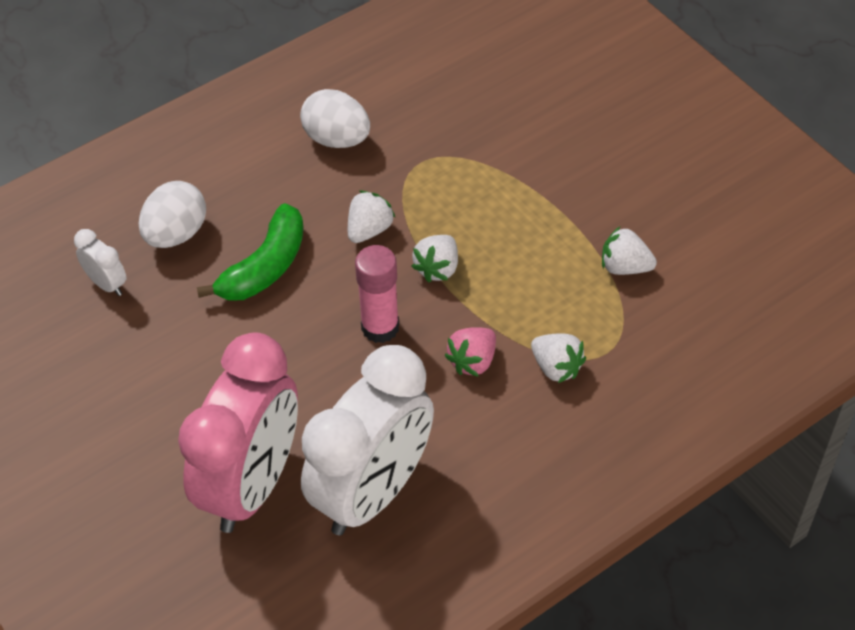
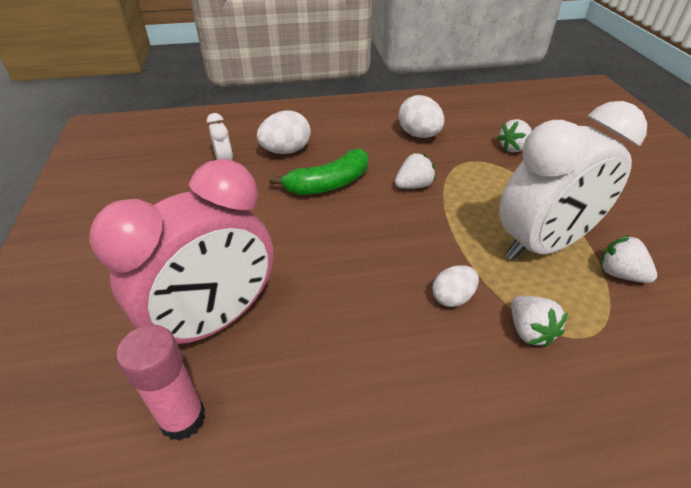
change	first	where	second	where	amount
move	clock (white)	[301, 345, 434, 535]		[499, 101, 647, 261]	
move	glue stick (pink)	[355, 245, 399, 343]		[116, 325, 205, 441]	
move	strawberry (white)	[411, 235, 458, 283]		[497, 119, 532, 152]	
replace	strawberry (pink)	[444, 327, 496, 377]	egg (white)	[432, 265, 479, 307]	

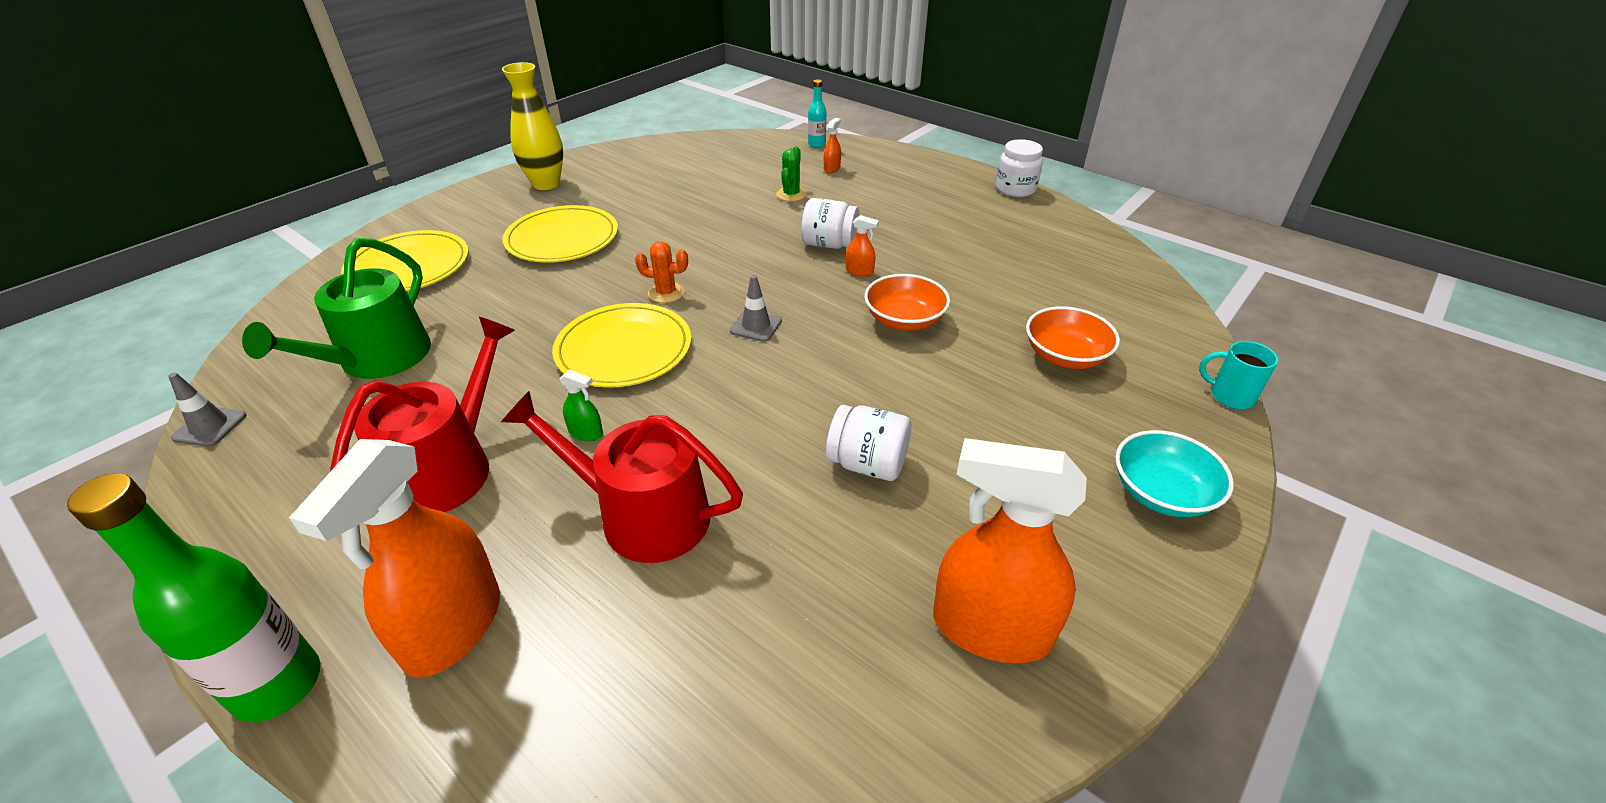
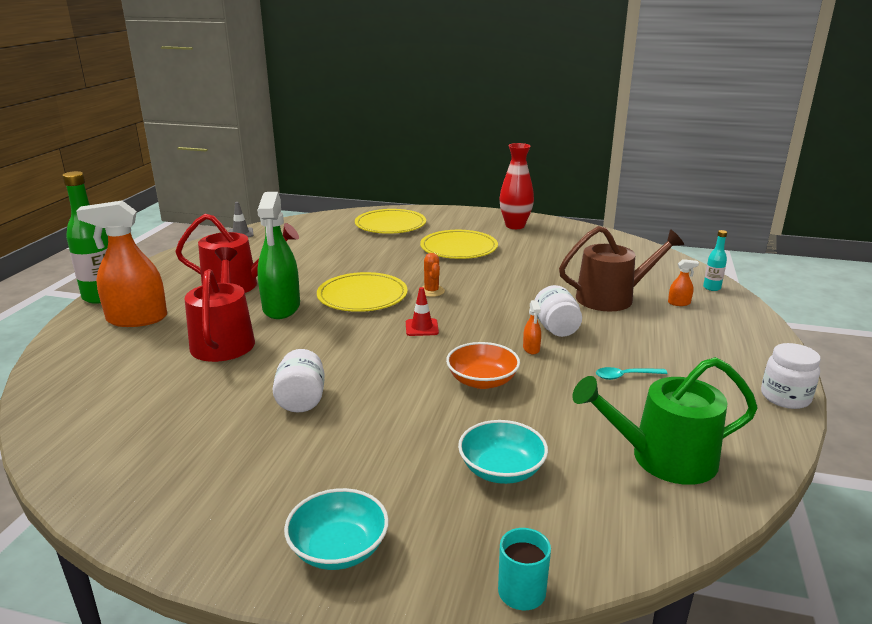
change	first	where	second	where	amount
delete	spray bottle (orange)	[933, 438, 1087, 663]			
insert			spoon (turquoise)	[596, 367, 668, 380]	
move	watering can (green)	[242, 238, 431, 379]		[573, 357, 758, 485]	
replace	cactus (green)	[776, 146, 806, 201]	watering can (brown)	[559, 226, 684, 311]	
recolor	vase (yellow)	[502, 62, 563, 190]	vase (red)	[500, 143, 534, 229]	
recolor	traffic cone (grey)	[730, 275, 782, 342]	traffic cone (red)	[406, 287, 439, 336]	
recolor	bowl (orange)	[1026, 306, 1120, 369]	bowl (turquoise)	[458, 420, 548, 484]	
resize	spray bottle (green)	[559, 370, 603, 441]		[257, 192, 300, 319]	x2.50

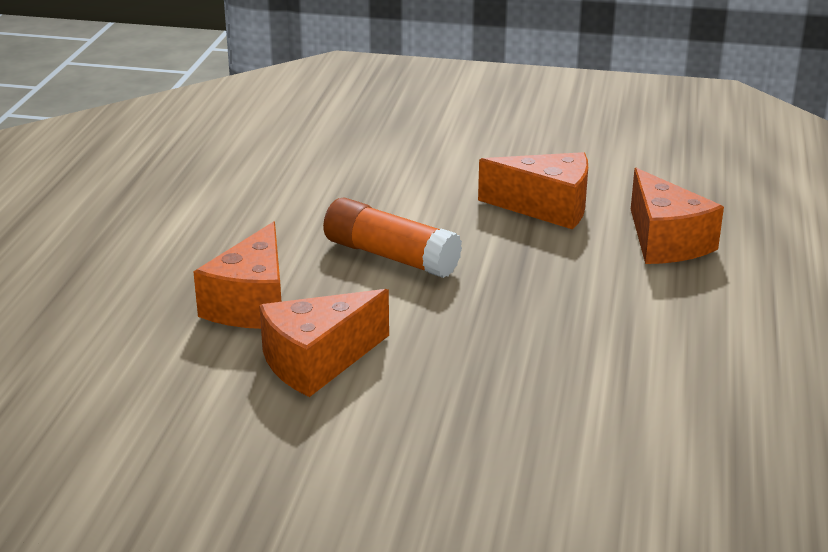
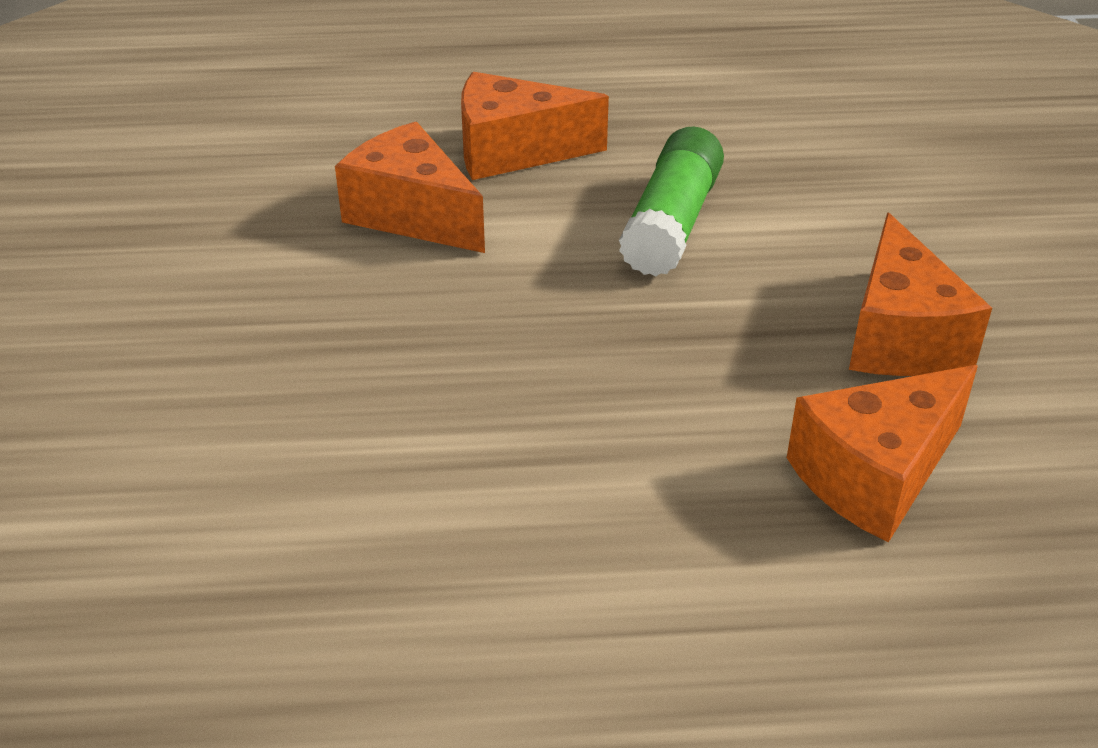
change	first	where	second	where	amount
recolor	glue stick (orange)	[323, 197, 462, 278]	glue stick (green)	[619, 126, 724, 276]	

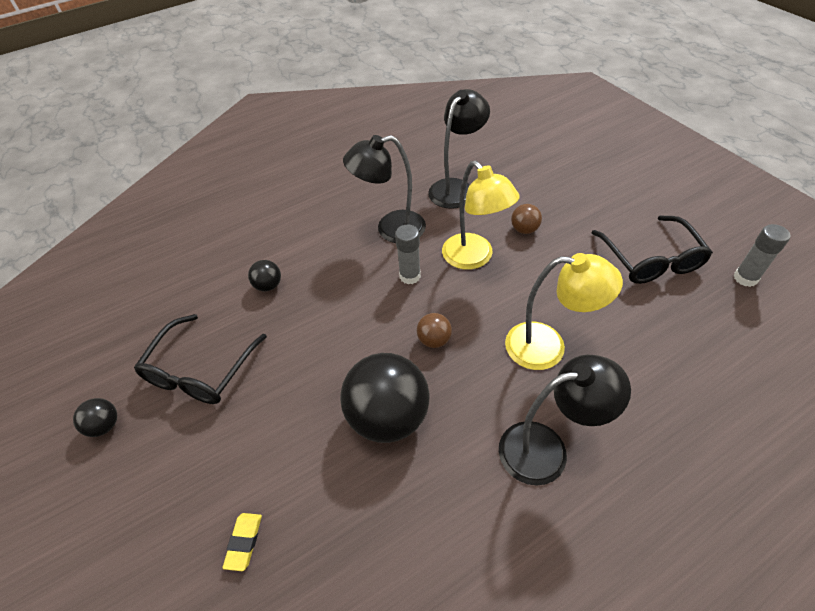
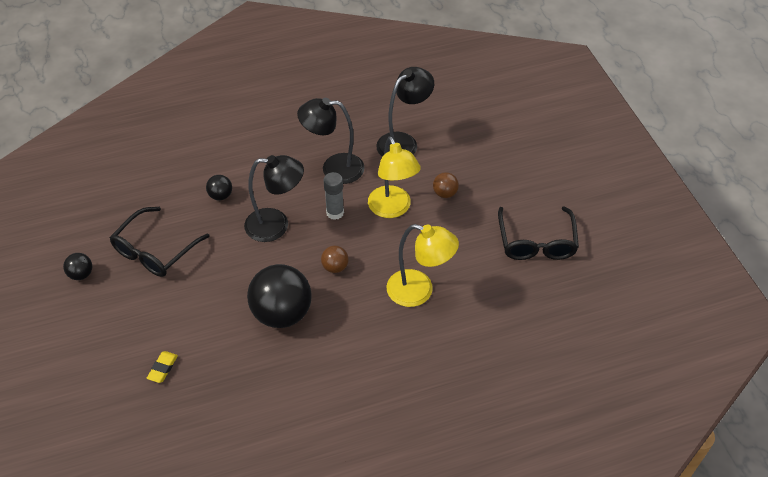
change	first	where	second	where	amount
delete	glue stick (grey)	[733, 224, 790, 287]			
move	lamp (black)	[499, 354, 631, 486]		[244, 155, 304, 242]	

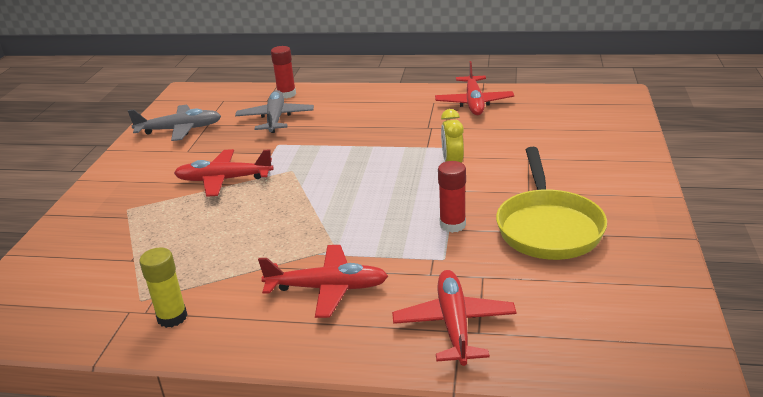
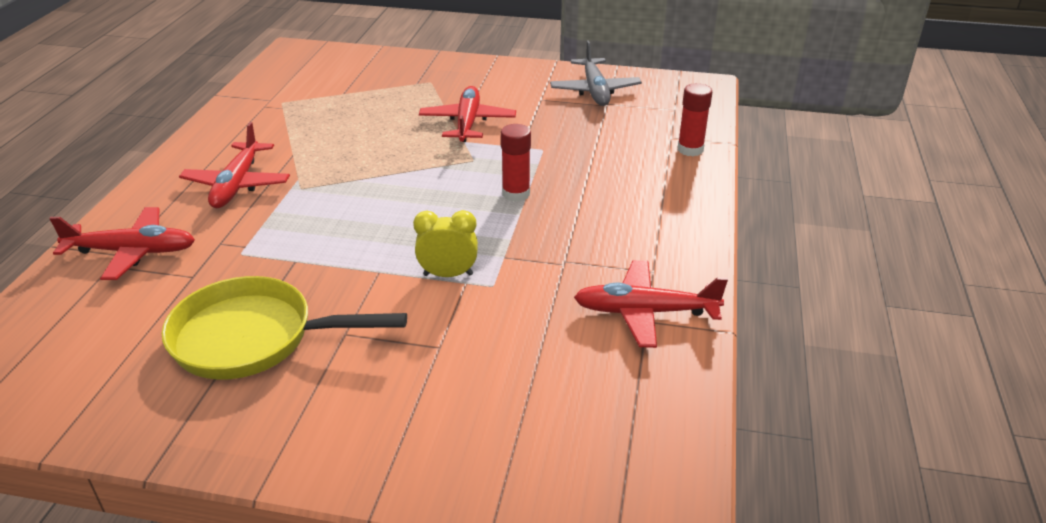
change	first	where	second	where	amount
delete	glue stick (yellow)	[139, 247, 187, 328]			
delete	plane (grey)	[235, 90, 314, 133]			
move	glue stick (red)	[438, 161, 466, 233]		[501, 124, 531, 202]	

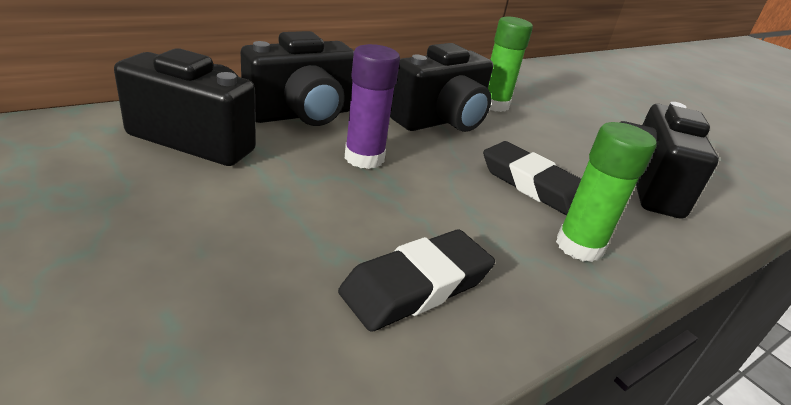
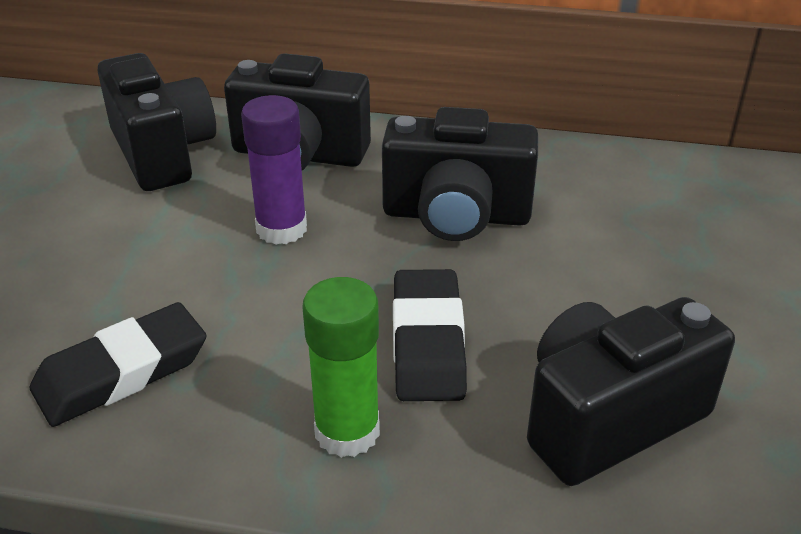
change	first	where	second	where	amount
delete	glue stick (green)	[488, 17, 533, 112]			
rotate	eraser (black)	[338, 229, 495, 332]		[30, 302, 206, 427]	45 degrees counterclockwise

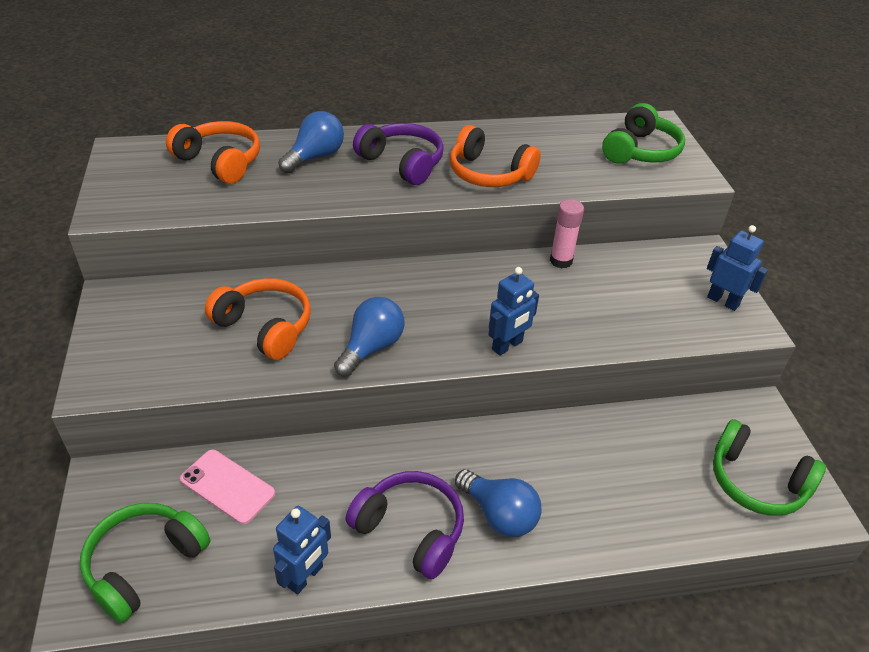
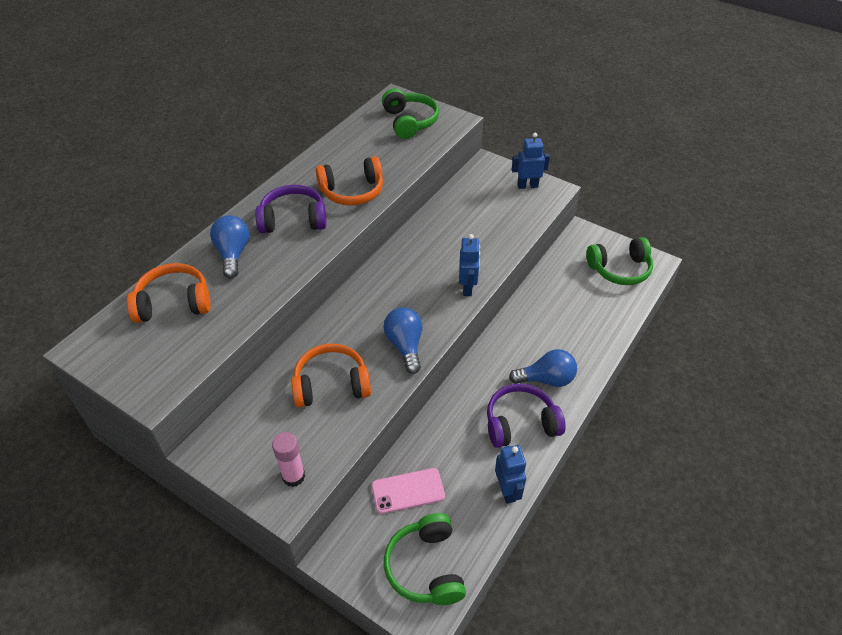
change	first	where	second	where	amount
move	glue stick (pink)	[550, 199, 584, 268]		[272, 432, 305, 487]	

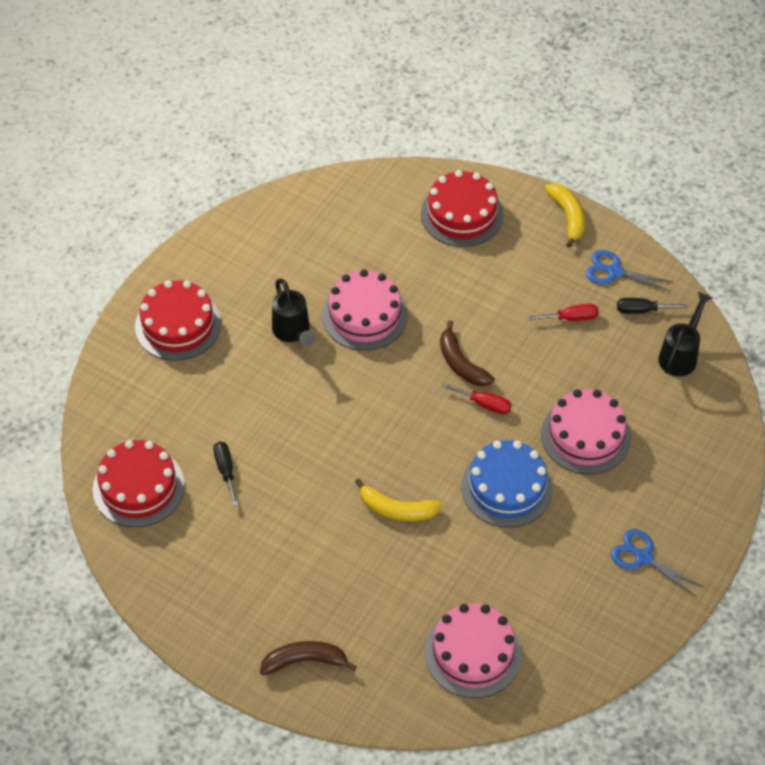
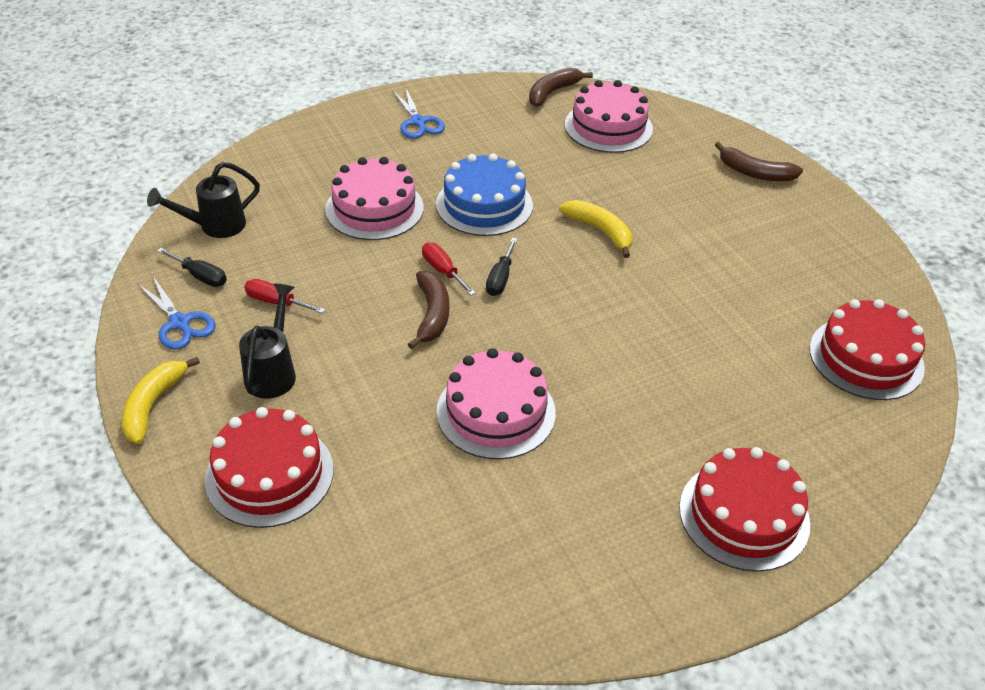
change	first	where	second	where	amount
insert			banana (brown)	[529, 68, 593, 107]	
move	screwdriver (black)	[213, 442, 238, 506]		[486, 238, 518, 296]	
move	watering can (black)	[272, 278, 315, 347]		[239, 283, 296, 399]	

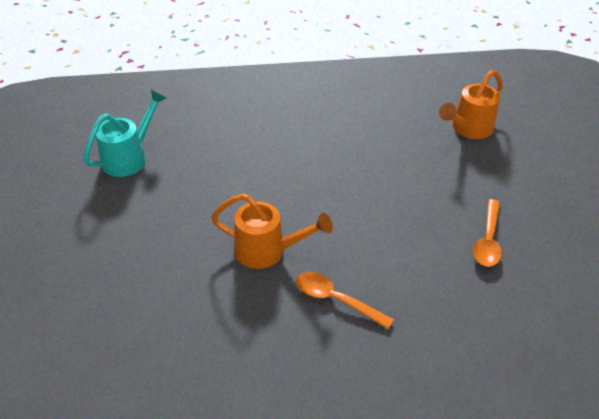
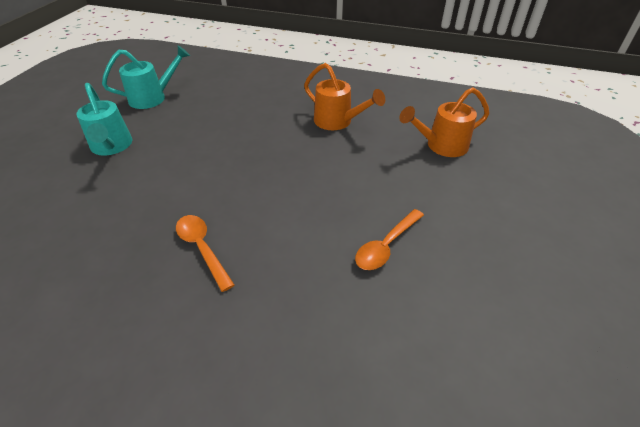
change	first	where	second	where	amount
insert			watering can (turquoise)	[76, 83, 132, 156]	
move	watering can (orange)	[211, 194, 333, 269]		[304, 63, 385, 130]	

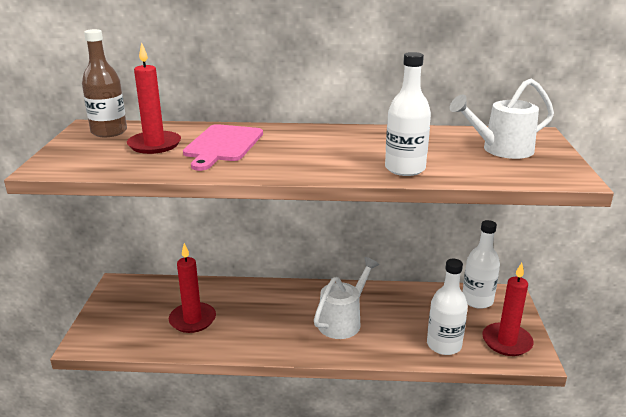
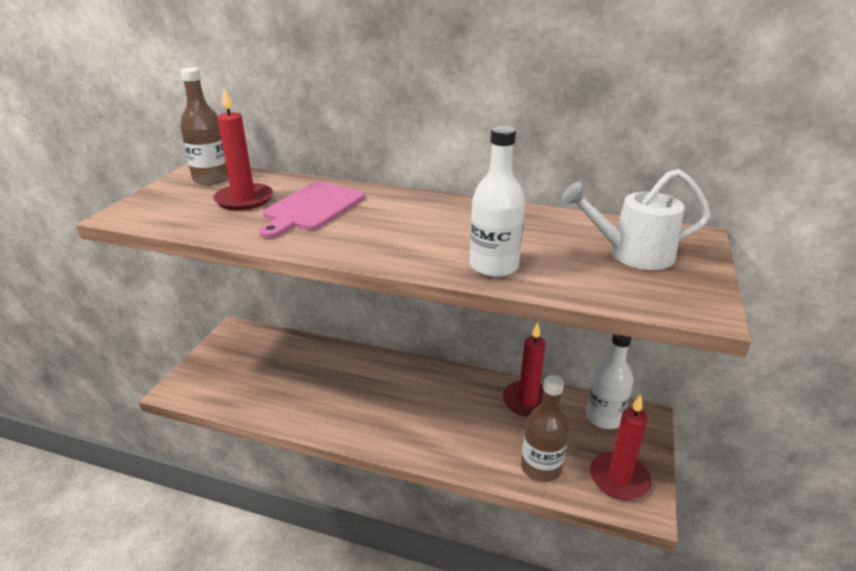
change	first	where	second	where	amount
delete	watering can (white)	[314, 257, 379, 339]			
move	candle (red)	[169, 243, 216, 333]		[503, 322, 546, 417]	
recolor	bottle (white)	[427, 259, 468, 355]	bottle (brown)	[521, 375, 569, 482]	

